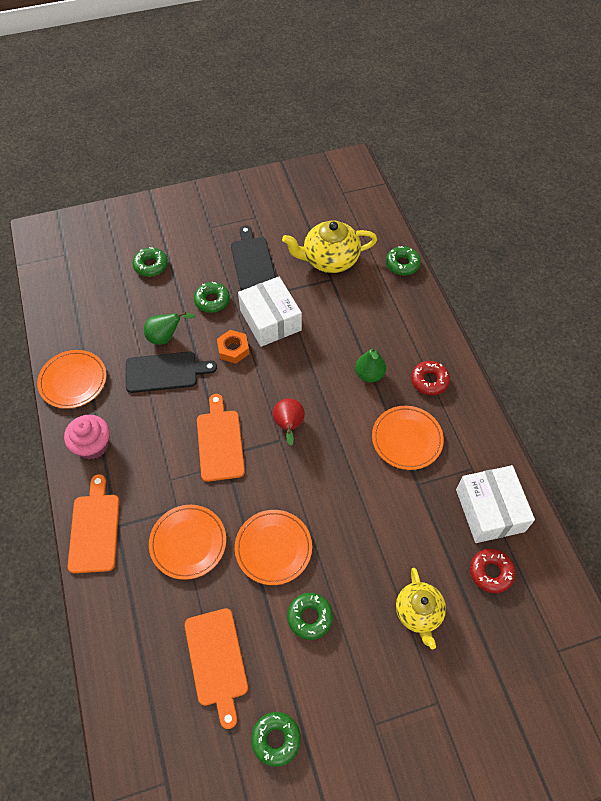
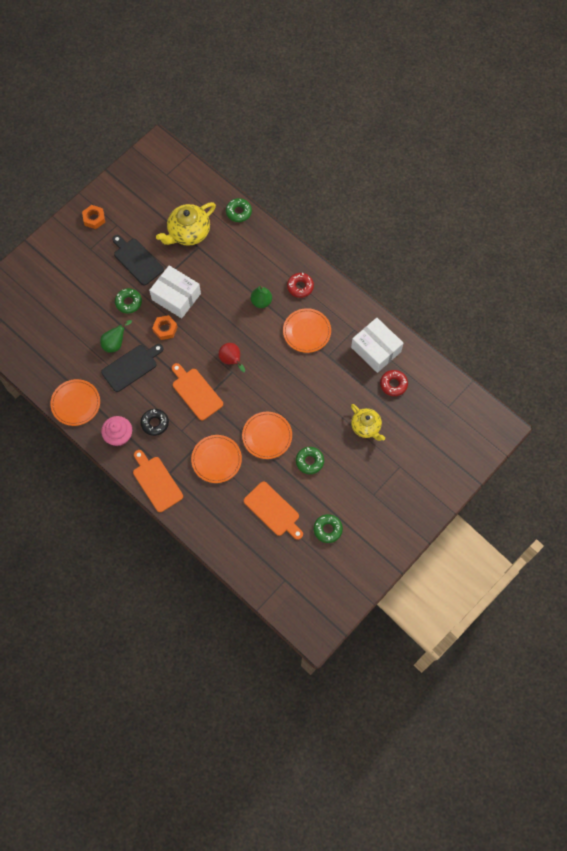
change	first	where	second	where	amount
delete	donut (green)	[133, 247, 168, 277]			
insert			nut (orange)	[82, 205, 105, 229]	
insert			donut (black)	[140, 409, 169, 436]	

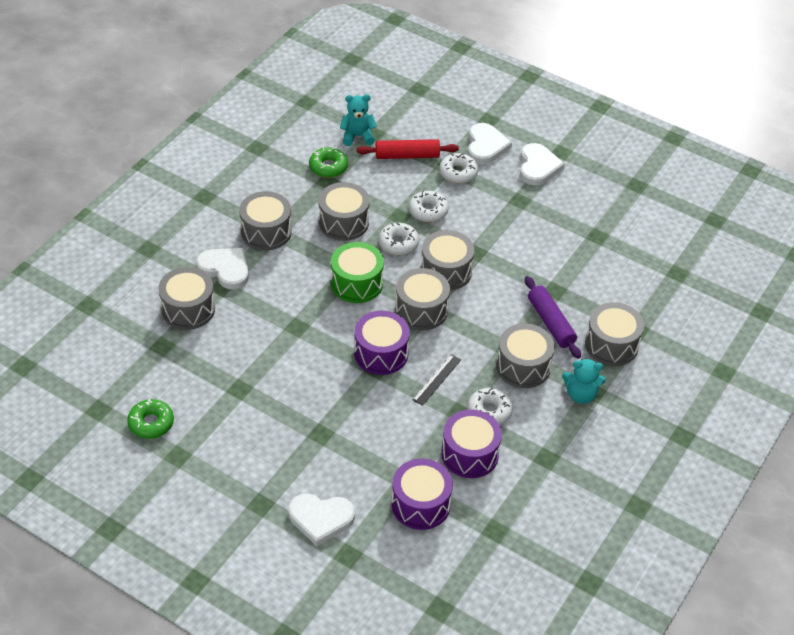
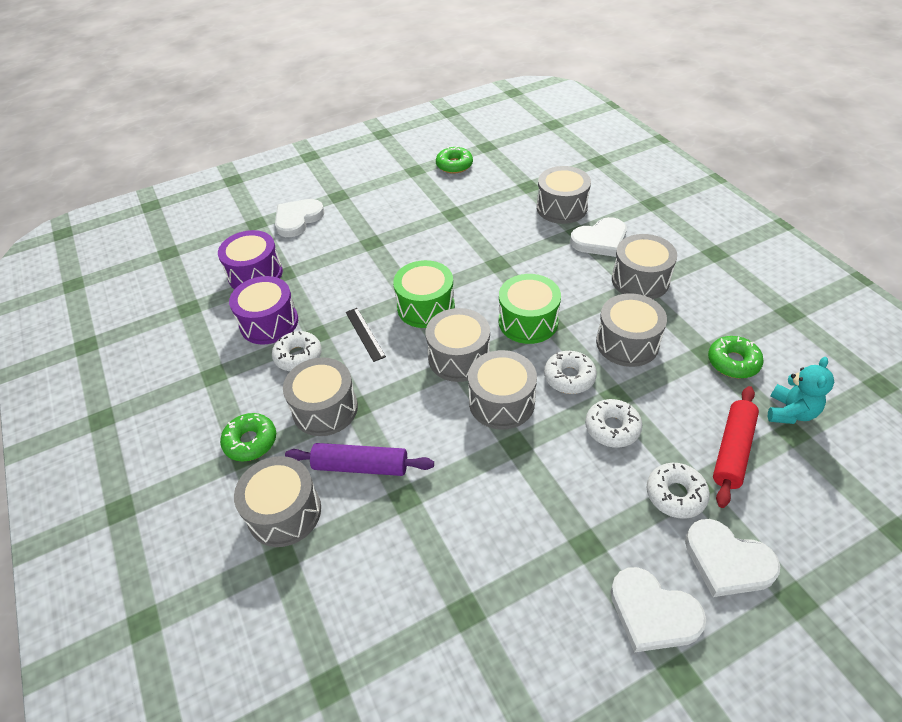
change	first	where	second	where	amount
replace	teddy bear (turquoise)	[562, 358, 606, 404]	donut (green)	[220, 413, 276, 462]	
recolor	drum (purple)	[354, 311, 410, 375]	drum (green)	[393, 260, 455, 328]	

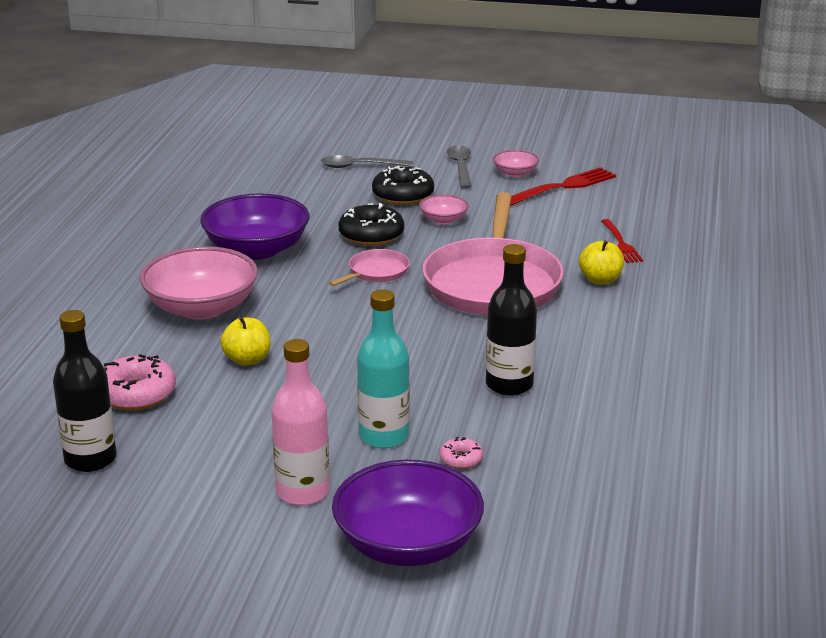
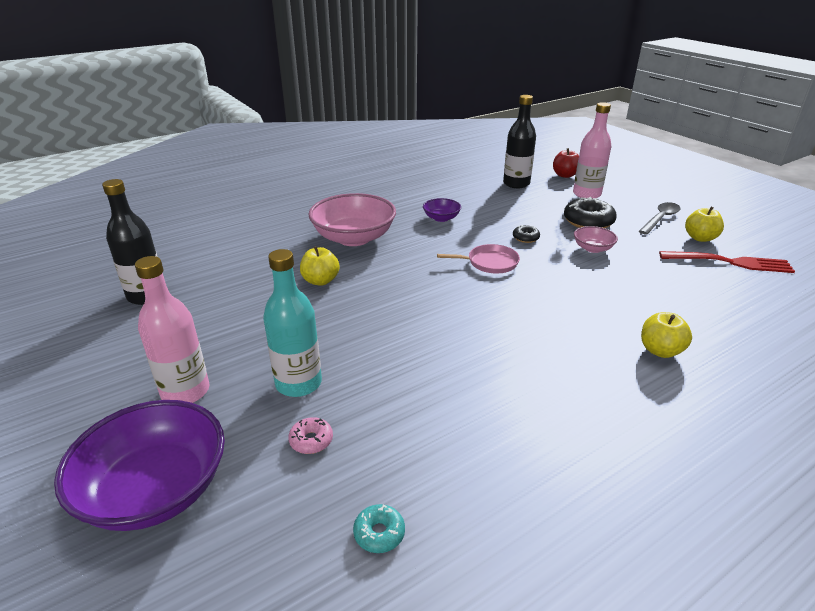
change	first	where	second	where	amount
delete	donut (pink)	[104, 354, 176, 410]			
delete	pan (pink)	[422, 192, 564, 315]			
delete	fork (red)	[601, 219, 643, 263]			
insert			donut (turquoise)	[353, 504, 405, 553]	
insert			apple (red)	[553, 148, 579, 178]	
move	bottle (black)	[486, 244, 537, 396]		[503, 95, 536, 188]	
replace	spoon (grey)	[321, 155, 413, 168]	bottle (pink)	[573, 102, 612, 199]	
replace	bowl (pink)	[493, 150, 539, 178]	apple (yellow)	[685, 207, 724, 242]	
resize	bowl (purple)	[200, 193, 309, 260]		[423, 198, 461, 222]	x0.48
resize	donut (black)	[339, 203, 404, 246]		[513, 225, 540, 243]	x0.51

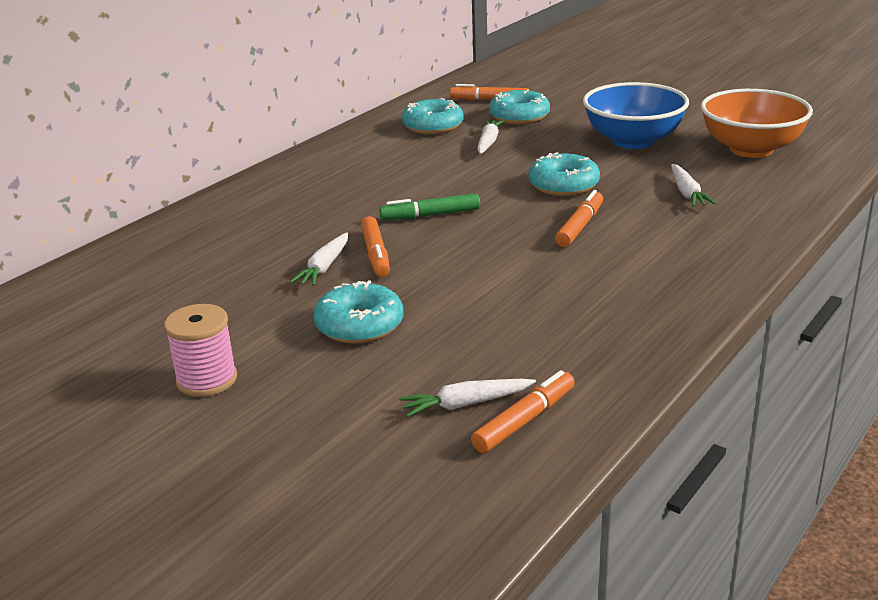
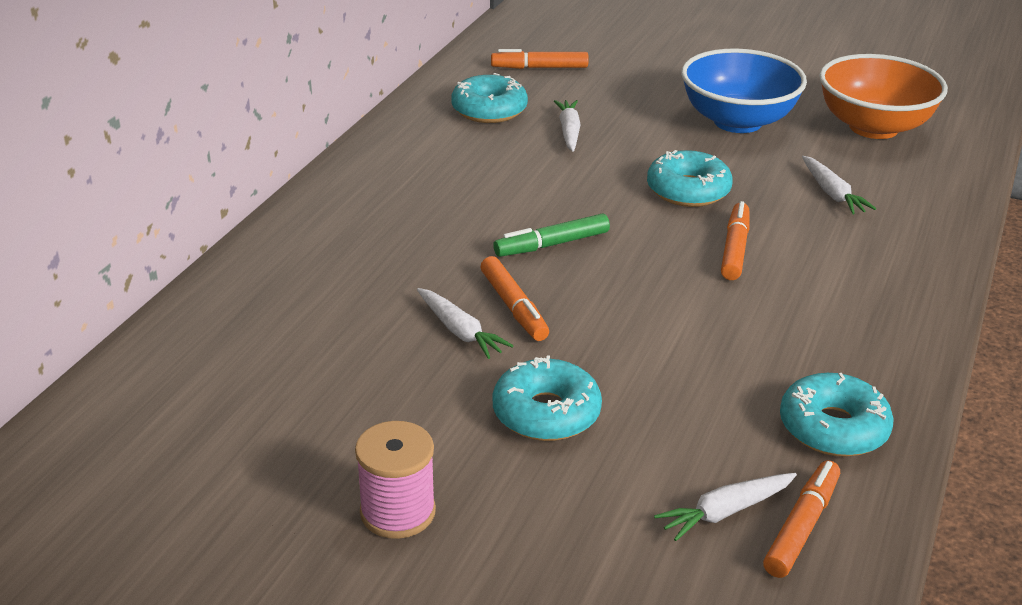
change	first	where	second	where	amount
move	donut (turquoise)	[489, 89, 550, 125]		[780, 373, 894, 457]	
rotate	carrot (white)	[290, 232, 348, 286]		[417, 288, 513, 359]	45 degrees counterclockwise

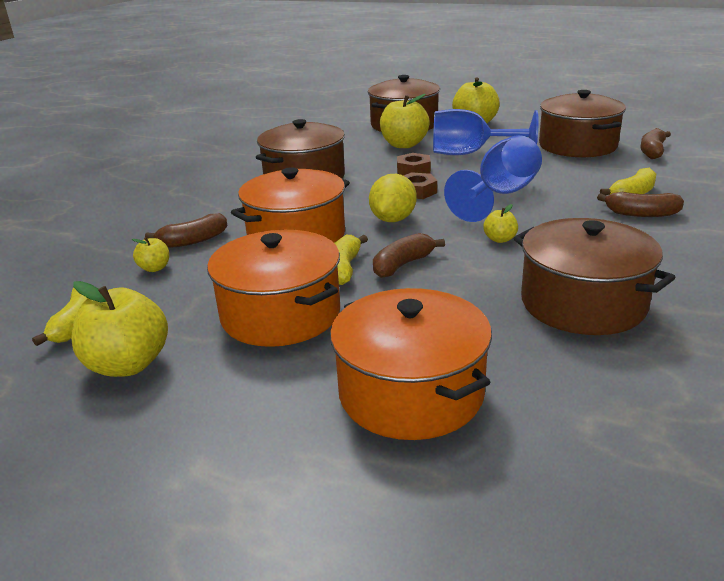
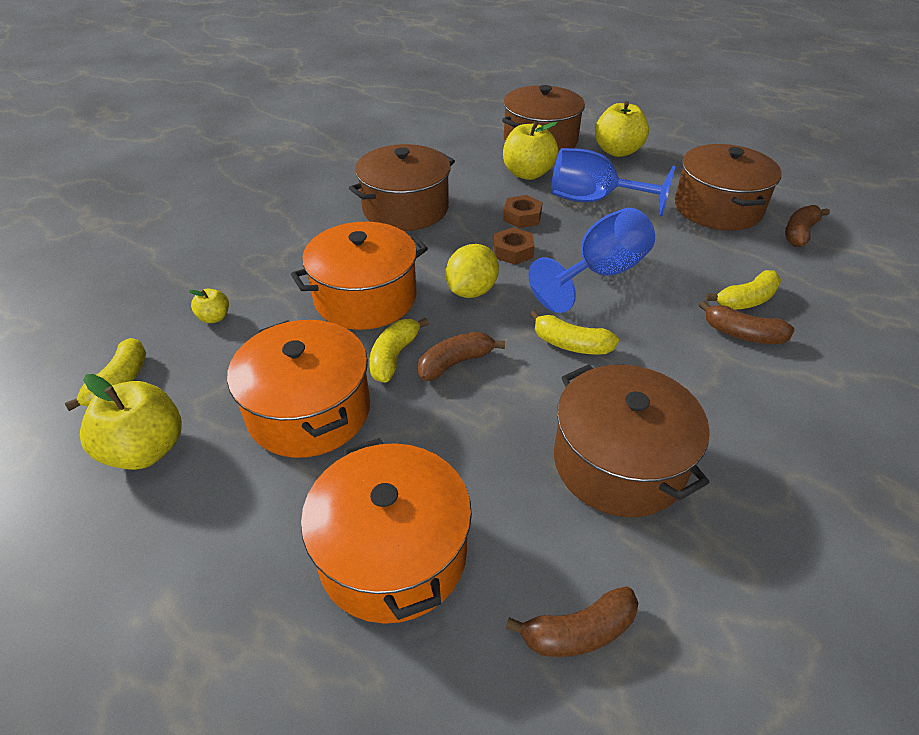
change	first	where	second	where	amount
move	banana (brown)	[145, 213, 227, 248]		[506, 586, 638, 657]	
replace	apple (yellow)	[483, 204, 518, 243]	banana (yellow)	[530, 310, 619, 355]	

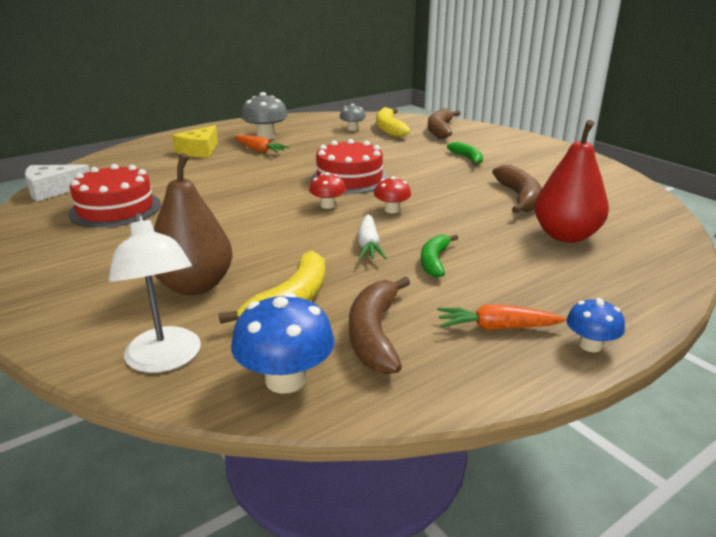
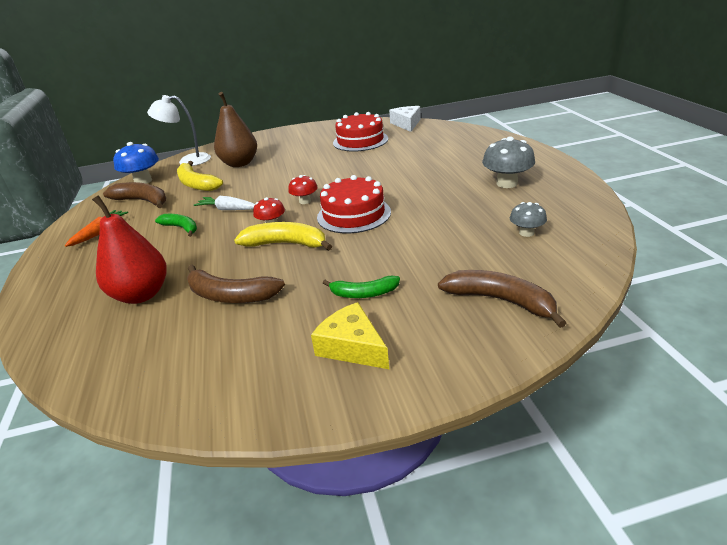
change	first	where	second	where	amount
delete	carrot (orange)	[234, 135, 290, 153]			
delete	mushroom (blue)	[566, 298, 625, 352]			
move	cheese (yellow)	[172, 125, 218, 158]		[311, 302, 389, 369]	
move	banana (yellow)	[376, 107, 411, 138]		[234, 222, 332, 251]	

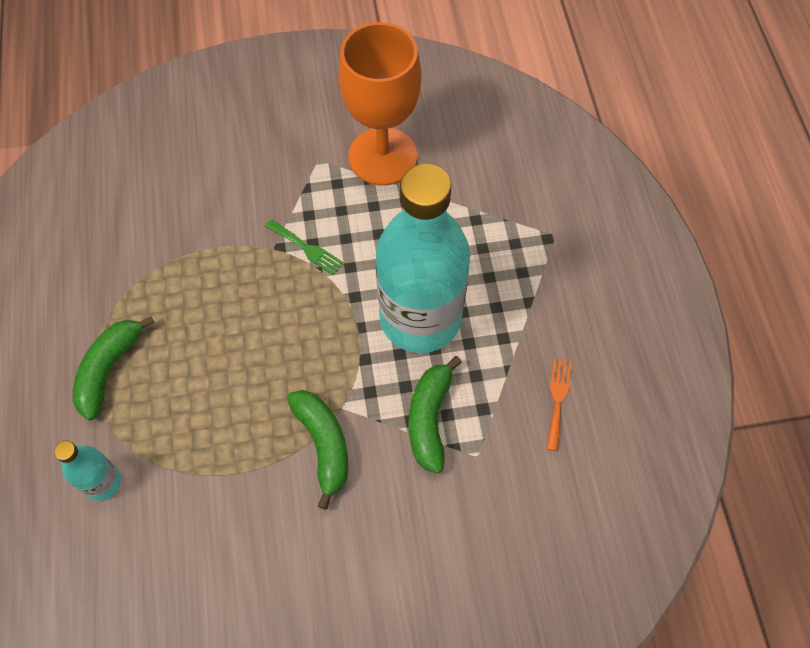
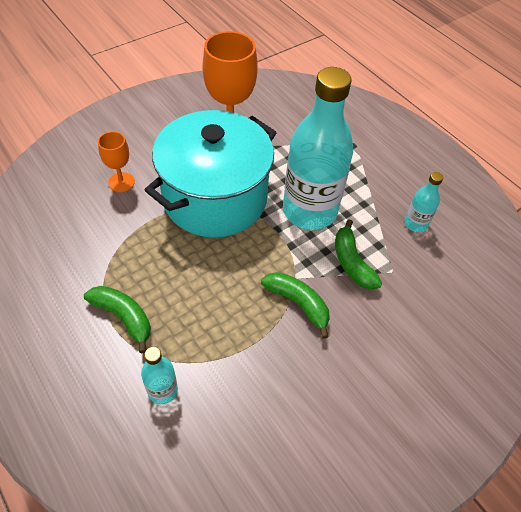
change	first	where	second	where	amount
insert			goblet (orange)	[98, 131, 135, 192]	
replace	fork (green)	[265, 219, 344, 275]	pot (turquoise)	[145, 110, 277, 238]	
replace	fork (orange)	[546, 359, 572, 451]	bottle (turquoise)	[404, 172, 443, 232]	
rotate	banana (green)	[72, 316, 155, 421]		[84, 286, 151, 353]	135 degrees clockwise

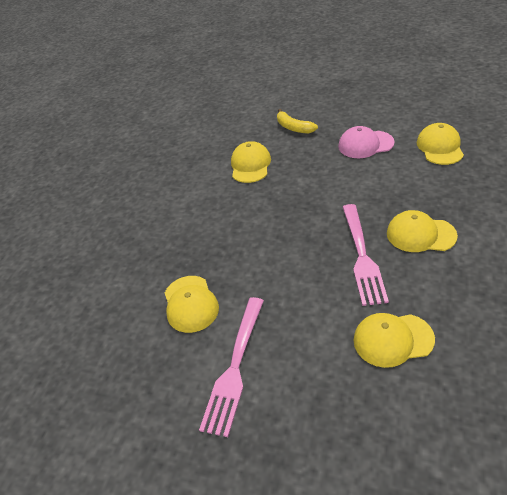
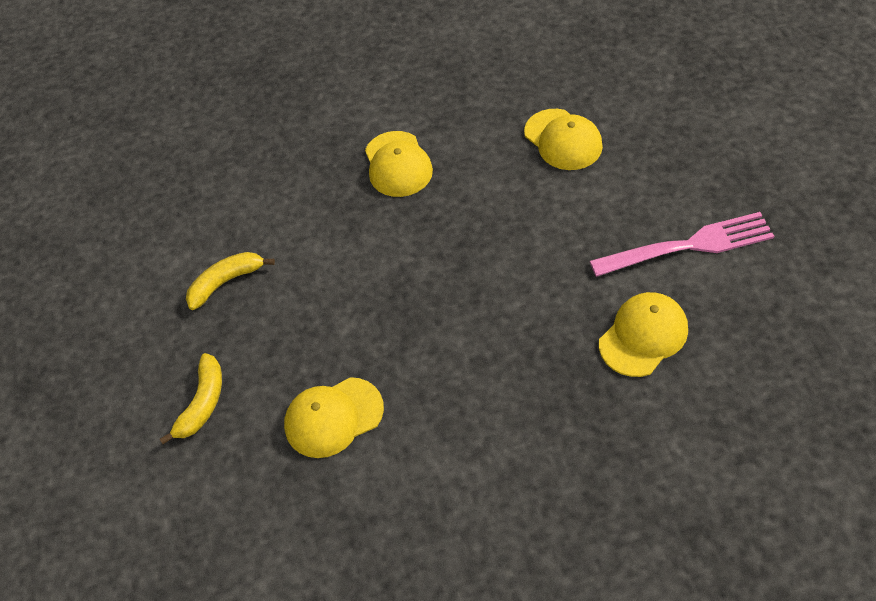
change	first	where	second	where	amount
delete	fork (pink)	[343, 204, 389, 306]			
delete	cap (yellow)	[417, 123, 464, 165]			
replace	cap (pink)	[338, 126, 395, 158]	banana (yellow)	[186, 252, 275, 310]	

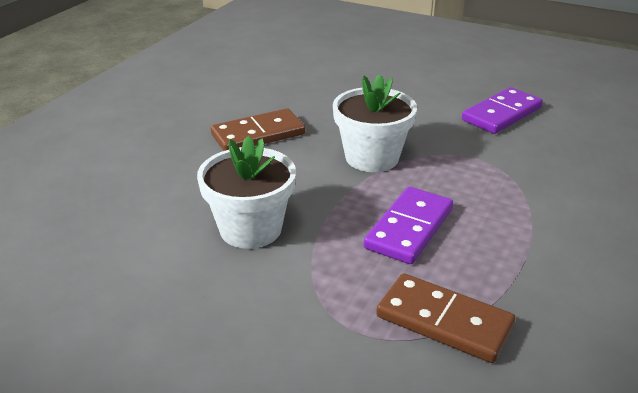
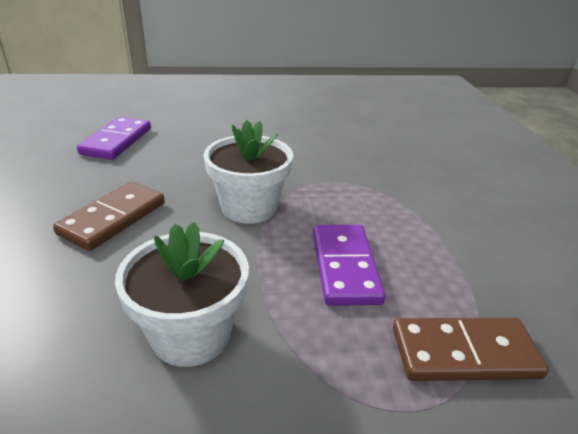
change	first	where	second	where	amount
move	domino (purple)	[462, 87, 543, 134]		[77, 117, 151, 160]	

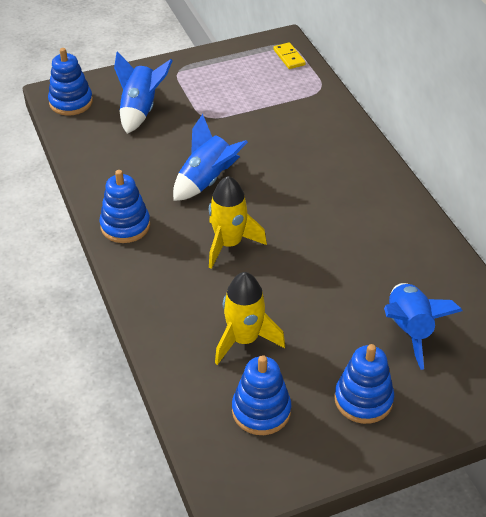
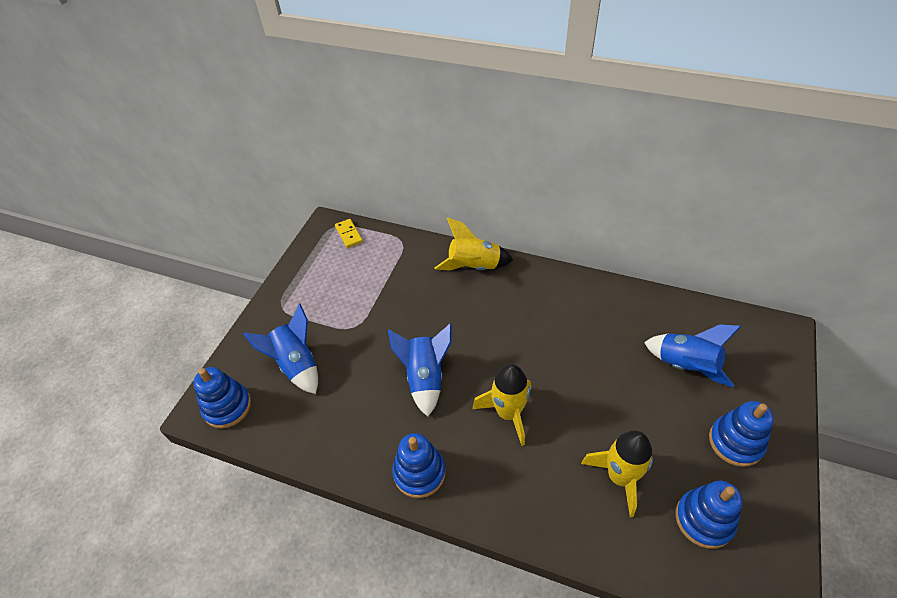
change	first	where	second	where	amount
insert			rocket (yellow)	[435, 218, 513, 271]	
rotate	domino (yellow)	[273, 42, 306, 69]		[335, 219, 363, 248]	45 degrees clockwise

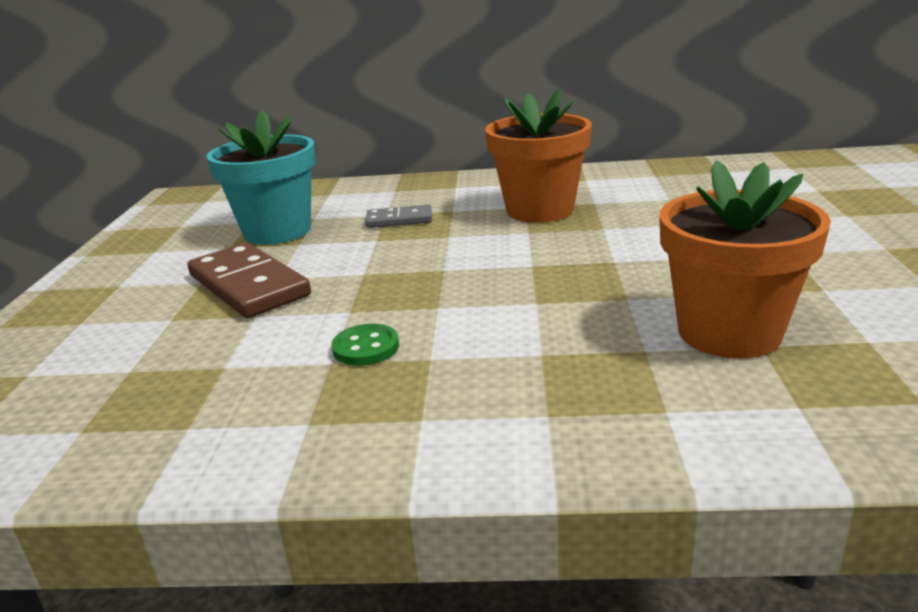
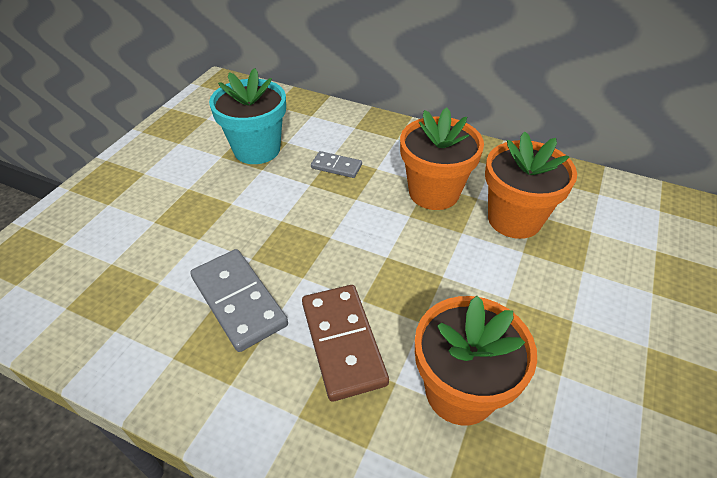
change	first	where	second	where	amount
insert			flower pot (orange)	[485, 132, 577, 239]	
move	domino (brown)	[187, 243, 311, 318]		[302, 285, 389, 402]	
replace	button (green)	[331, 324, 399, 366]	domino (grey)	[190, 249, 288, 352]	

